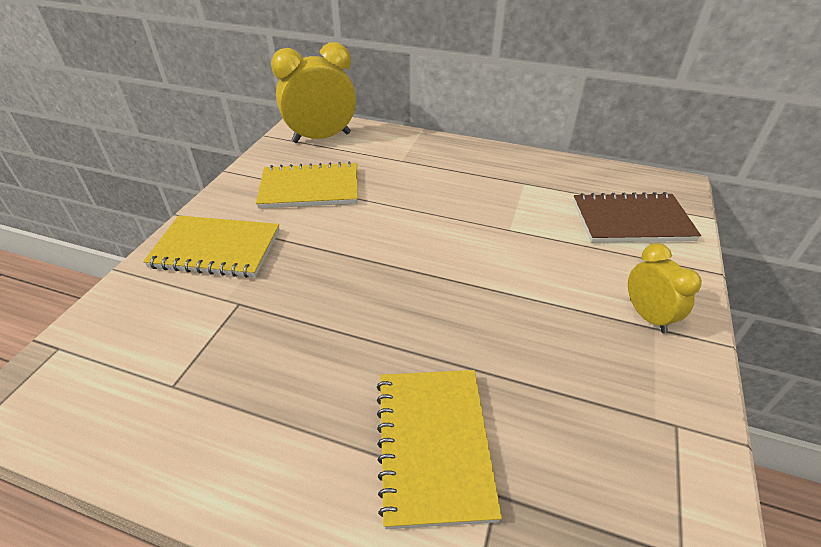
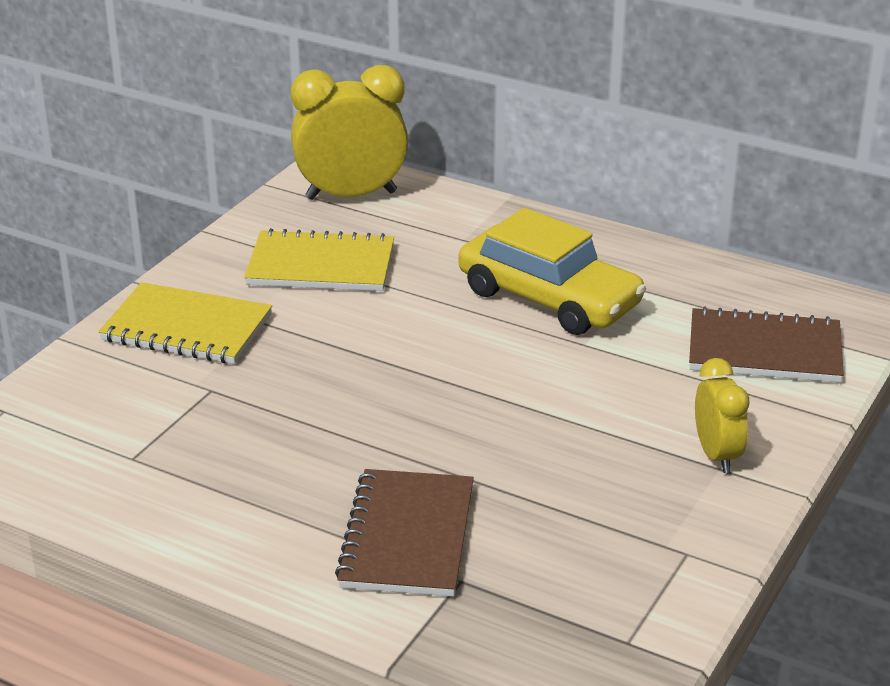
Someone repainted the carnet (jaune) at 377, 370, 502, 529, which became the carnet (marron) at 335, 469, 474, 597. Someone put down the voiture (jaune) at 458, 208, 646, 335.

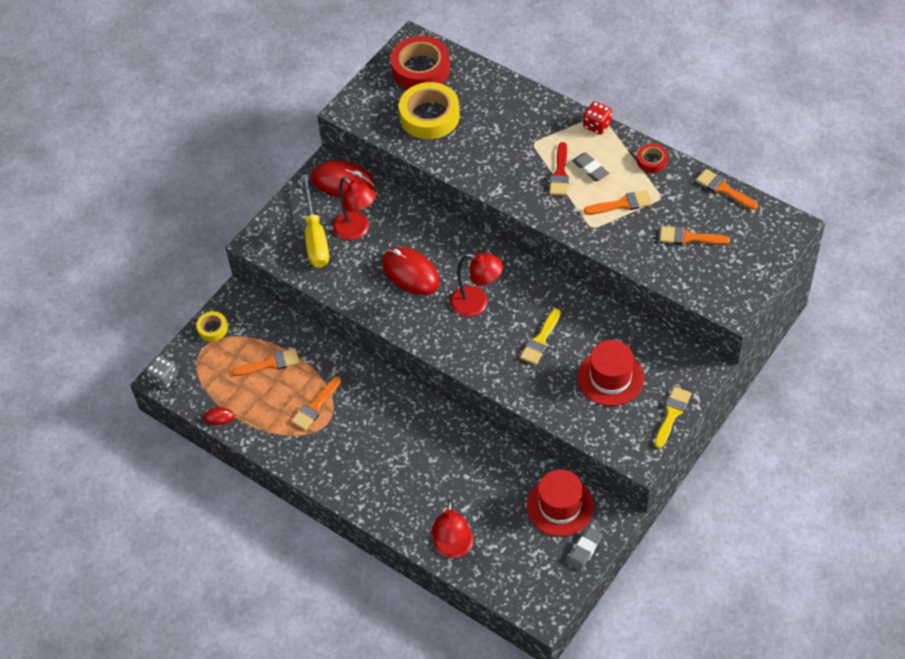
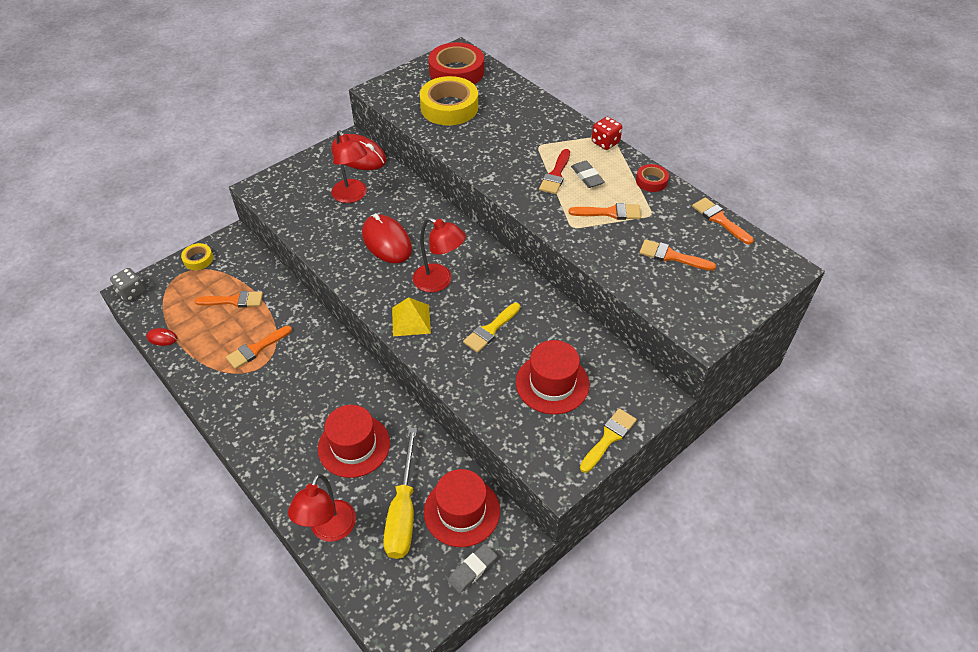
Someone carried the tournevis (jaune) from 301, 174, 329, 268 to 383, 427, 417, 559. Someone put down the chapeau (rouge) at 318, 405, 390, 478. Someone put down the pyramide (jaune) at 392, 297, 431, 336.

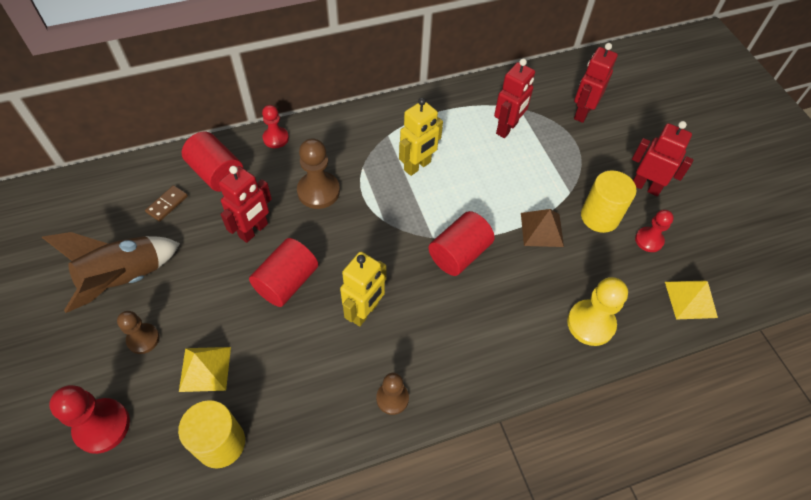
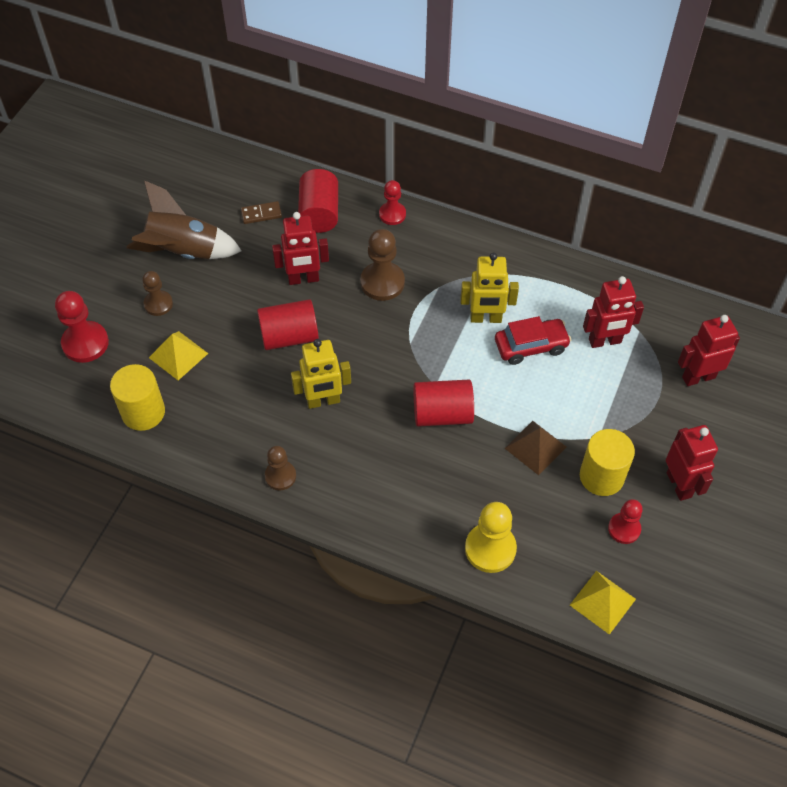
Someone put down the voiture (rouge) at 495, 316, 571, 365.

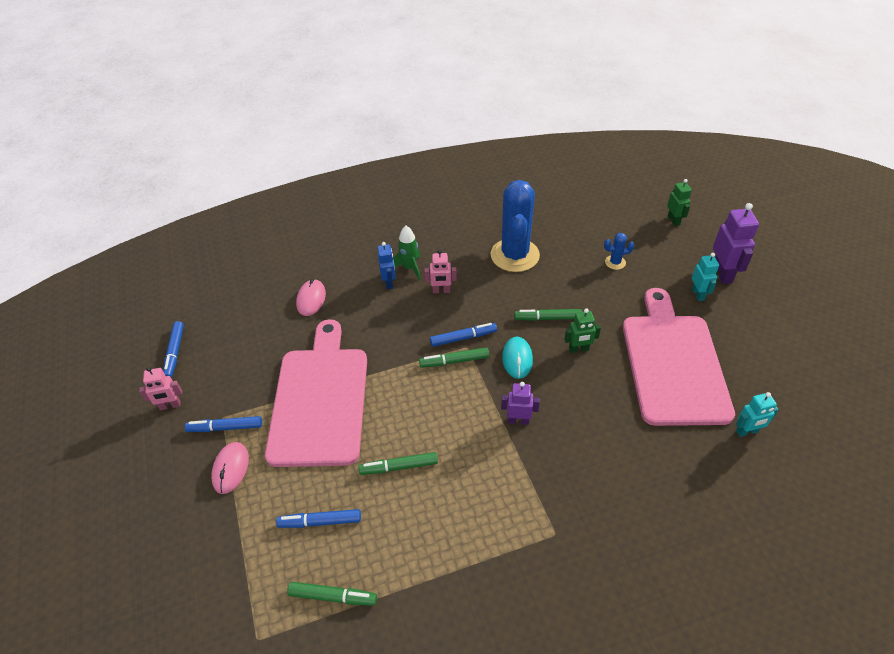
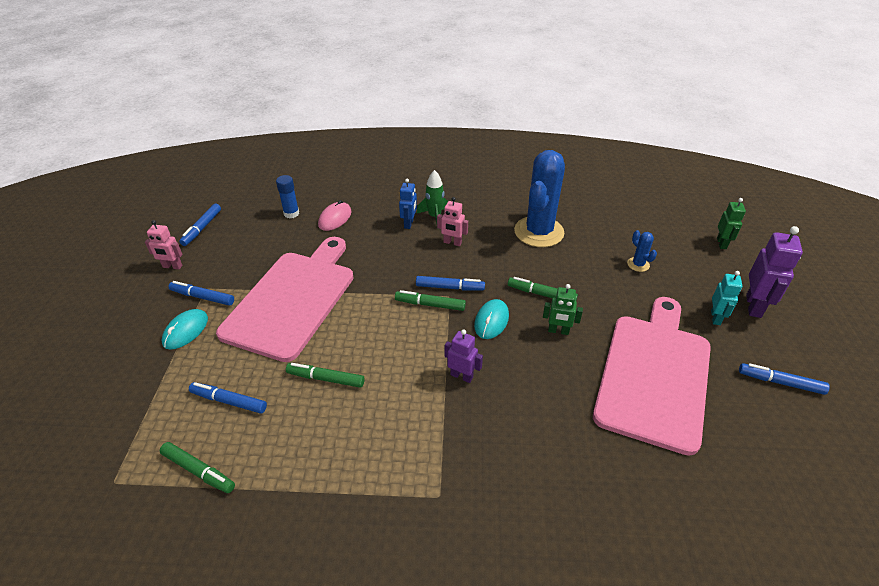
Someone repainted the souris (rose) at 211, 442, 249, 494, which became the souris (turquoise) at 162, 309, 208, 350. Someone rotated the cactus (bleu) at 604, 233, 635, 270 by 45 degrees clockwise. Someone took away the robot (turquoise) at 736, 392, 779, 437. Someone put down the bâton de colle (bleu) at 276, 175, 299, 218. Someone put down the feutre (bleu) at 739, 363, 830, 395.

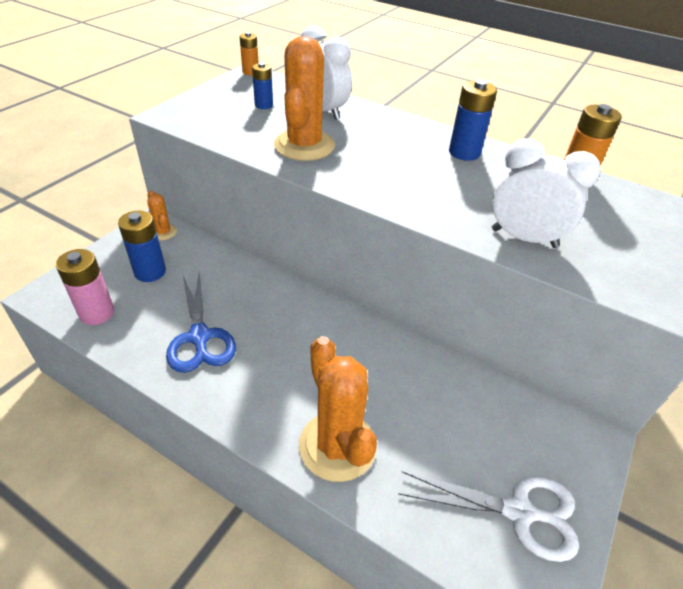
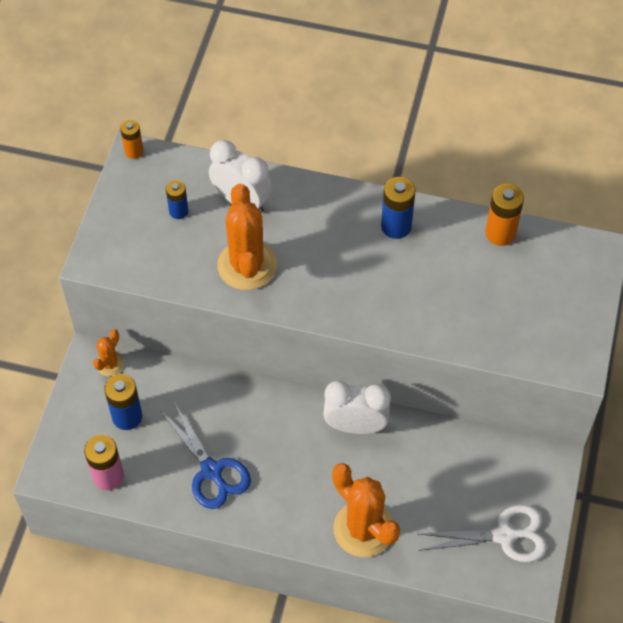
Someone rotated the cactus (orange) at 147, 191, 177, 241 by 75 degrees clockwise. Someone carried the réveil (blanc) from 492, 138, 601, 248 to 323, 381, 391, 434.

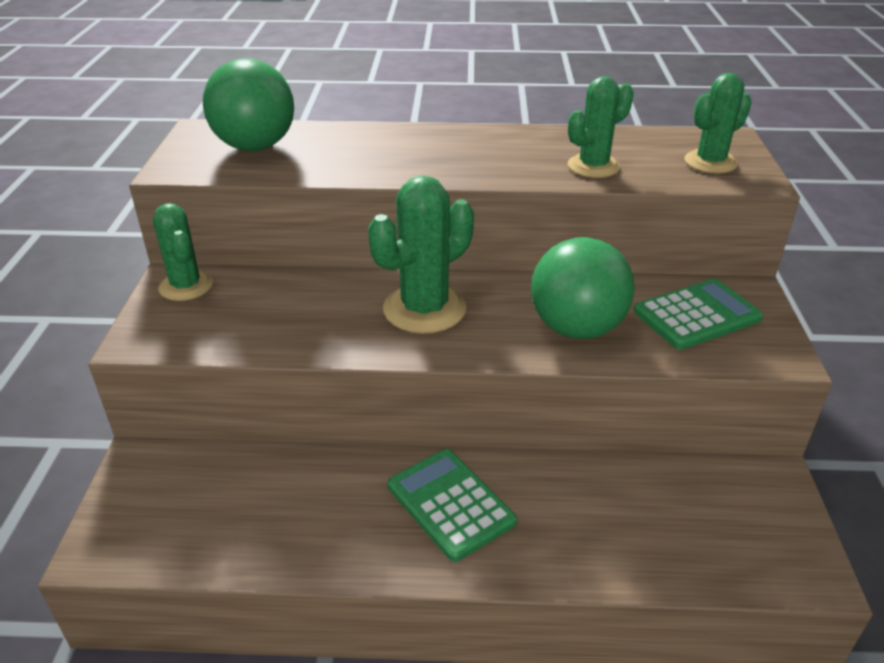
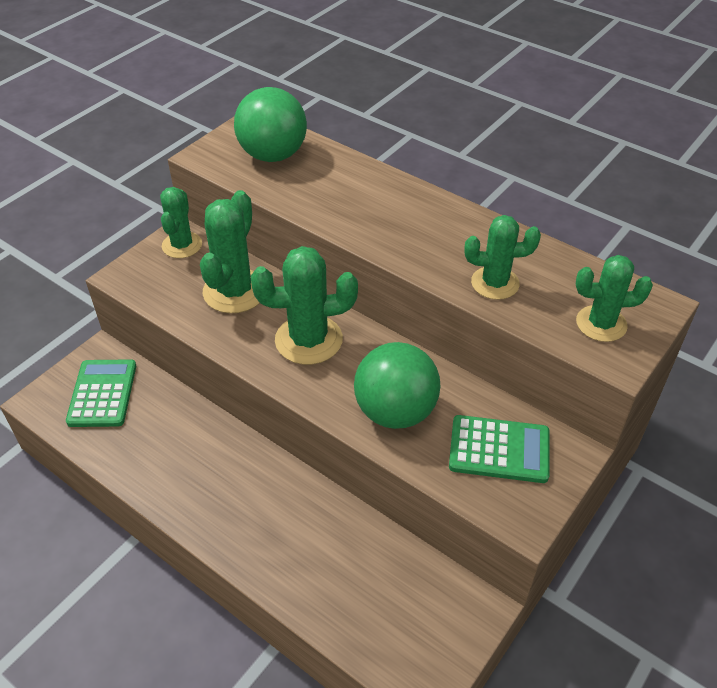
Someone carried the calculatrice (vert) from 388, 449, 517, 562 to 66, 359, 136, 427. Someone put down the cactus (vert) at 200, 190, 260, 314.

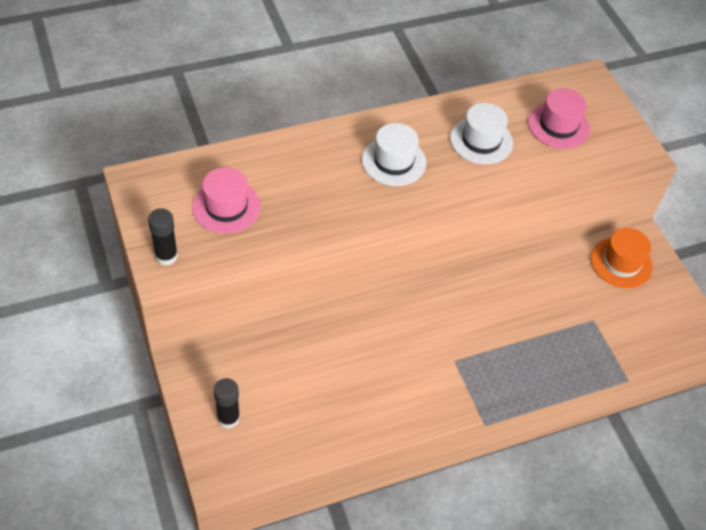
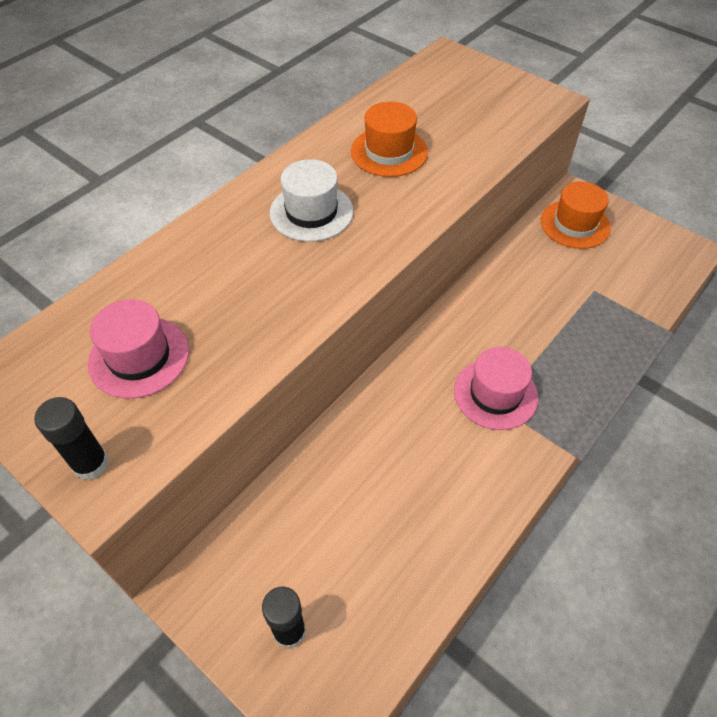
Someone repainted the chapeau (blanc) at 450, 103, 513, 165, which became the chapeau (orange) at 351, 102, 428, 177. Someone carried the chapeau (rose) from 528, 88, 590, 149 to 454, 347, 538, 430.

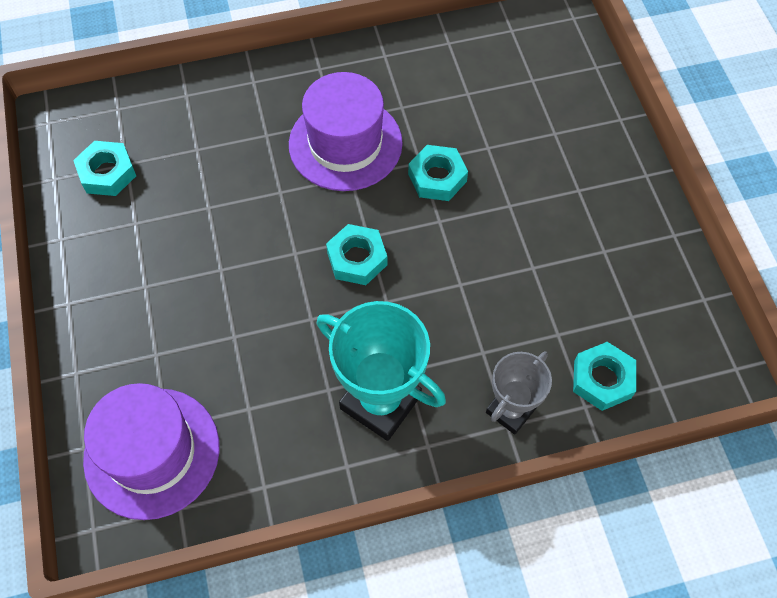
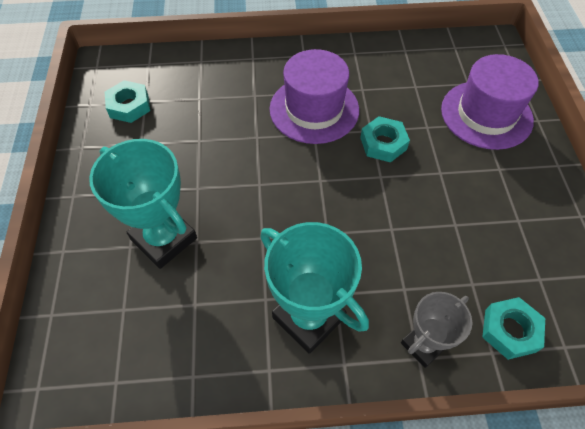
Someone carried the chapeau (violet) from 83, 383, 220, 520 to 441, 54, 539, 150. Someone took away the écrou (turquoise) at 326, 224, 387, 285. Someone put down the trophée (turquoise) at 89, 139, 197, 269.

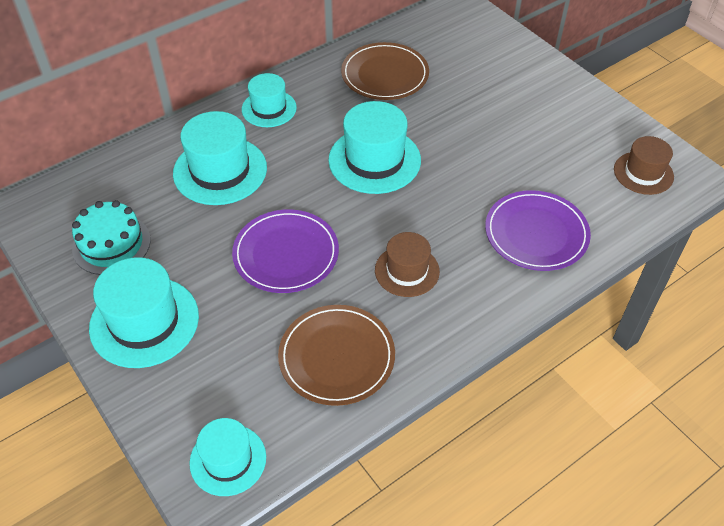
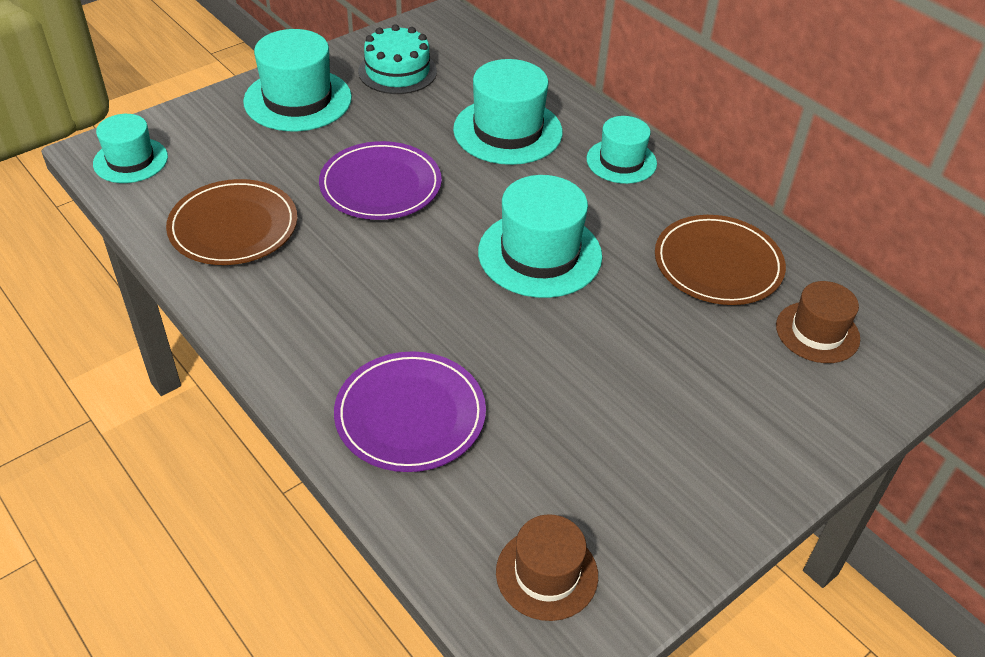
Someone carried the chapeau (marron) from 375, 232, 440, 297 to 776, 281, 860, 363.

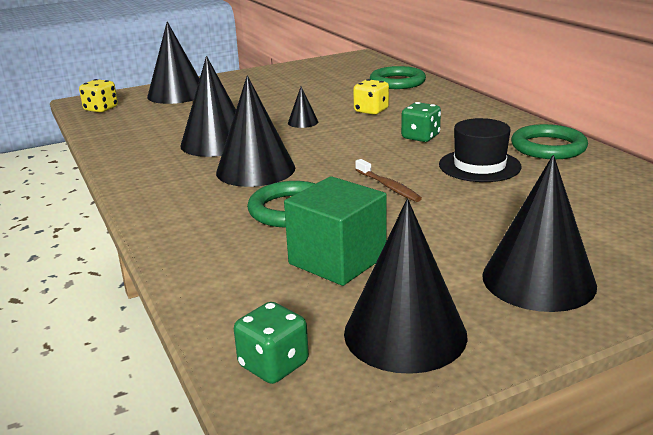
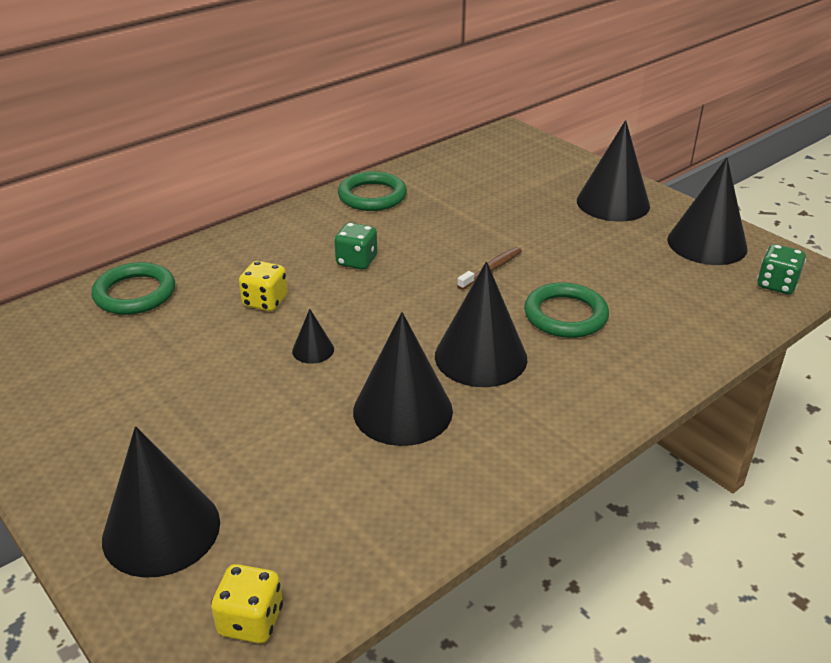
Someone took away the cube (vert) at 284, 176, 387, 286. Someone took away the chapeau (noir) at 439, 118, 521, 182.

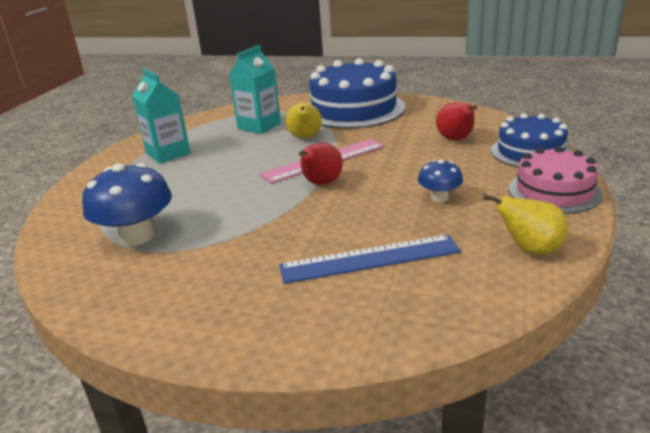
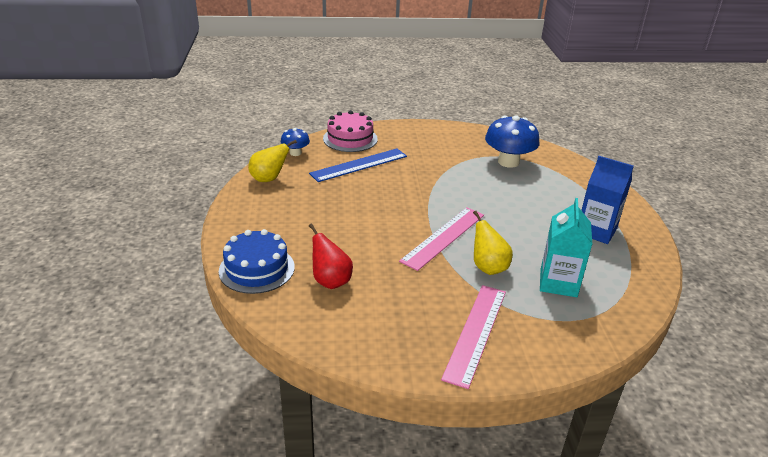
Someone repainted the brique de lait (turquoise) at 132, 68, 191, 164, which became the brique de lait (bleu) at 581, 156, 634, 244. Someone took away the poire (rouge) at 299, 143, 343, 185. Someone swapped the gâteau (bleu) at 309, 58, 406, 129 for the règle (rose) at 441, 285, 506, 389. Someone carried the champignon (bleu) from 418, 159, 463, 202 to 280, 128, 310, 156. Someone carried the gâteau (rose) from 509, 146, 602, 214 to 323, 110, 378, 152.

